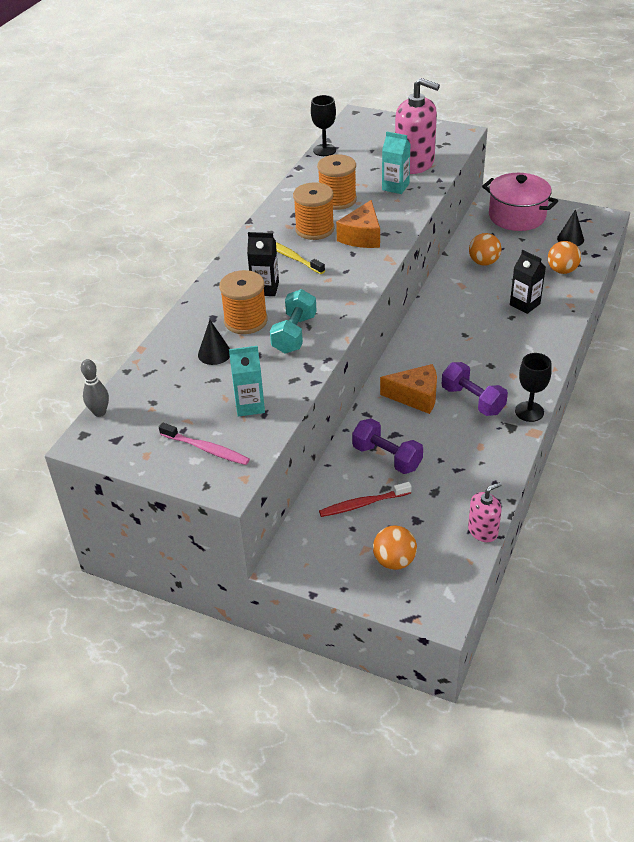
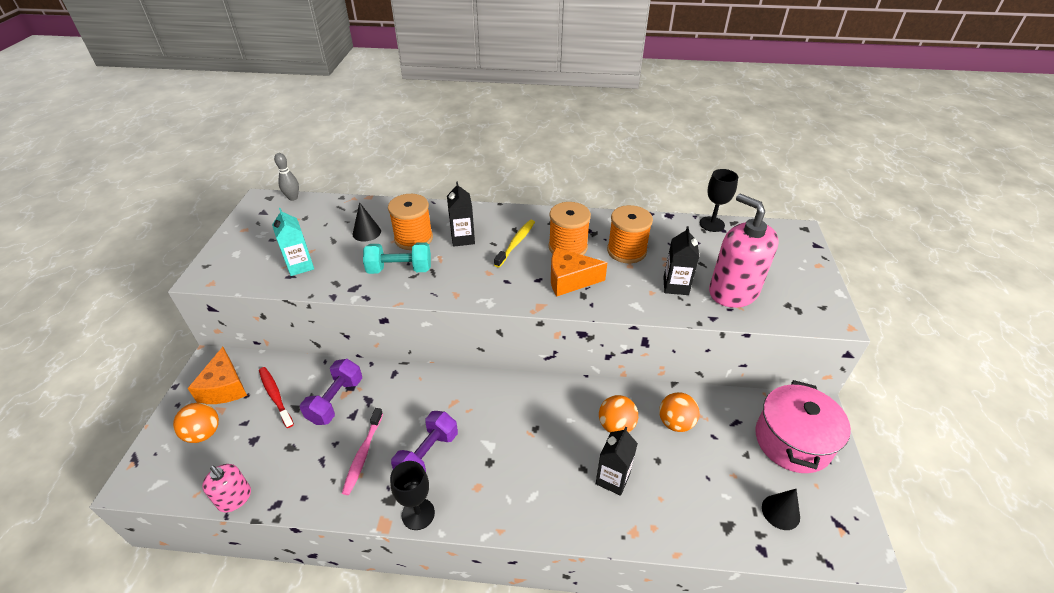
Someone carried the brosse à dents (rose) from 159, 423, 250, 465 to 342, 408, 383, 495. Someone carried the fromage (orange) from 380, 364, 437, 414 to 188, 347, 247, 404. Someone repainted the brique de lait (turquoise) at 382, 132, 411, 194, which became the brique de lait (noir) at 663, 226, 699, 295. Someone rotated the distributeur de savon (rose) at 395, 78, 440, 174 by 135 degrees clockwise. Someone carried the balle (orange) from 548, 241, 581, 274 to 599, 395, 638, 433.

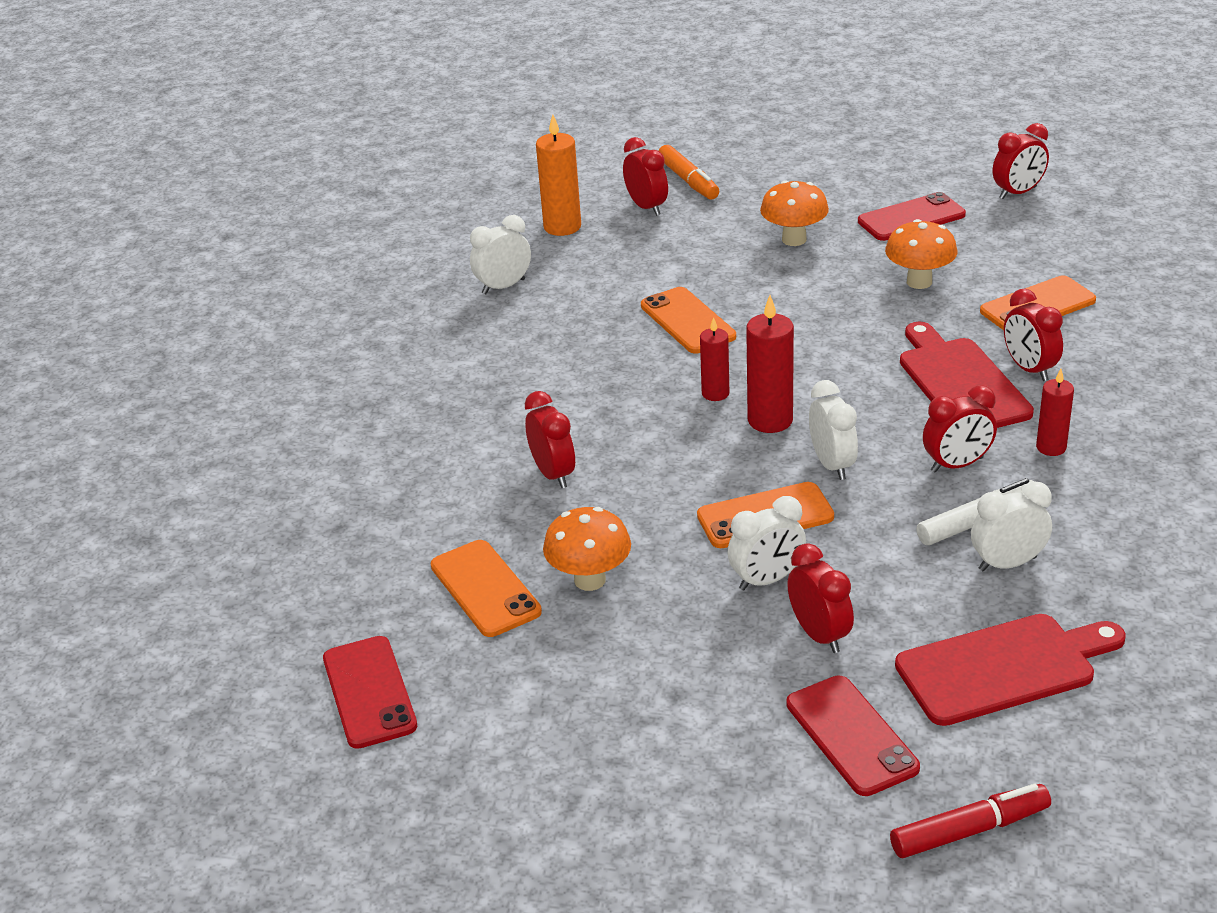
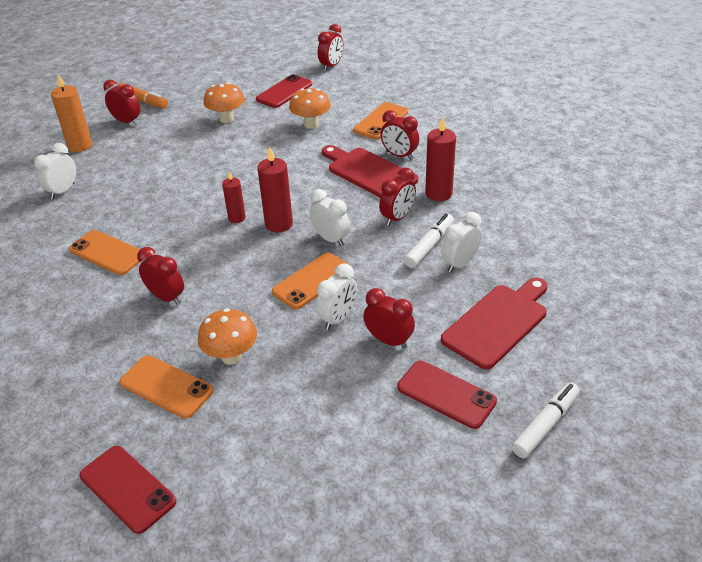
Someone carried the téléphone (orange) from 641, 287, 736, 353 to 69, 230, 140, 275. Someone repainted the feutre (rouge) at 890, 784, 1051, 858, which became the feutre (blanc) at 512, 382, 580, 458. Someone scaled the bougie (rouge) at 1036, 369, 1074, 456 by 1.59.

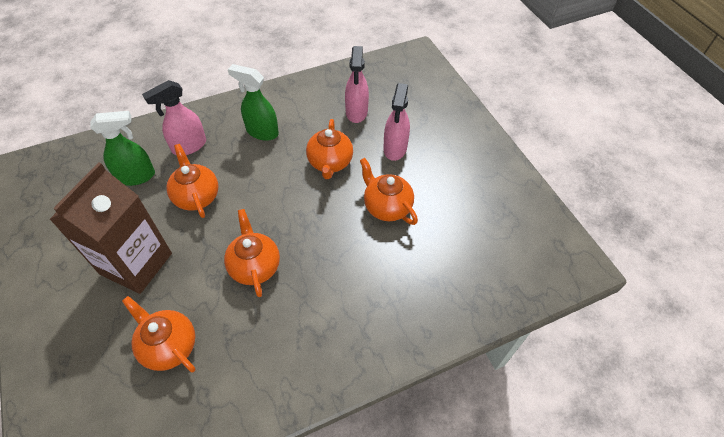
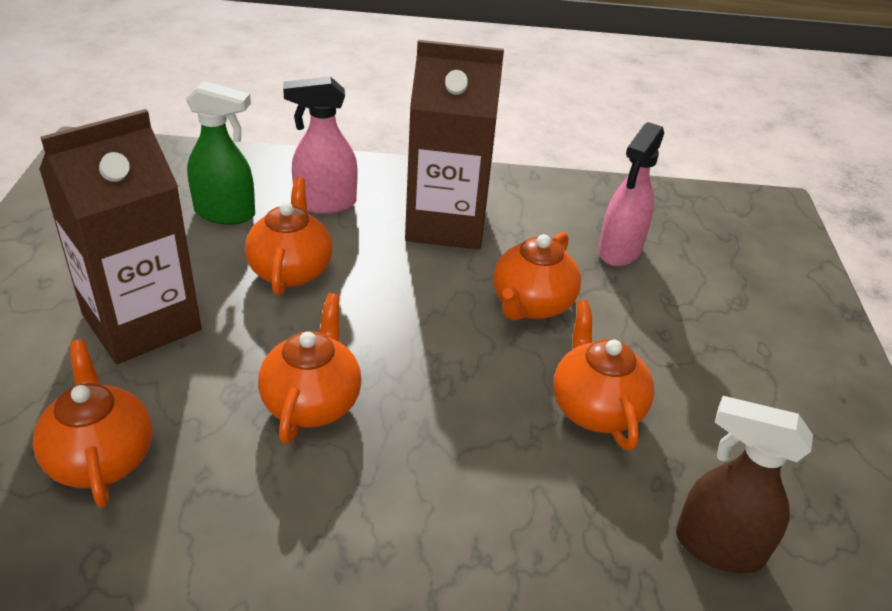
Someone swapped the vaporisateur (vert) at 228, 64, 279, 141 for the brique de lait (marron) at 405, 40, 504, 250. Someone took away the vaporisateur (rose) at 384, 83, 410, 161. Someone put down the vaporisateur (marron) at 676, 396, 813, 573.

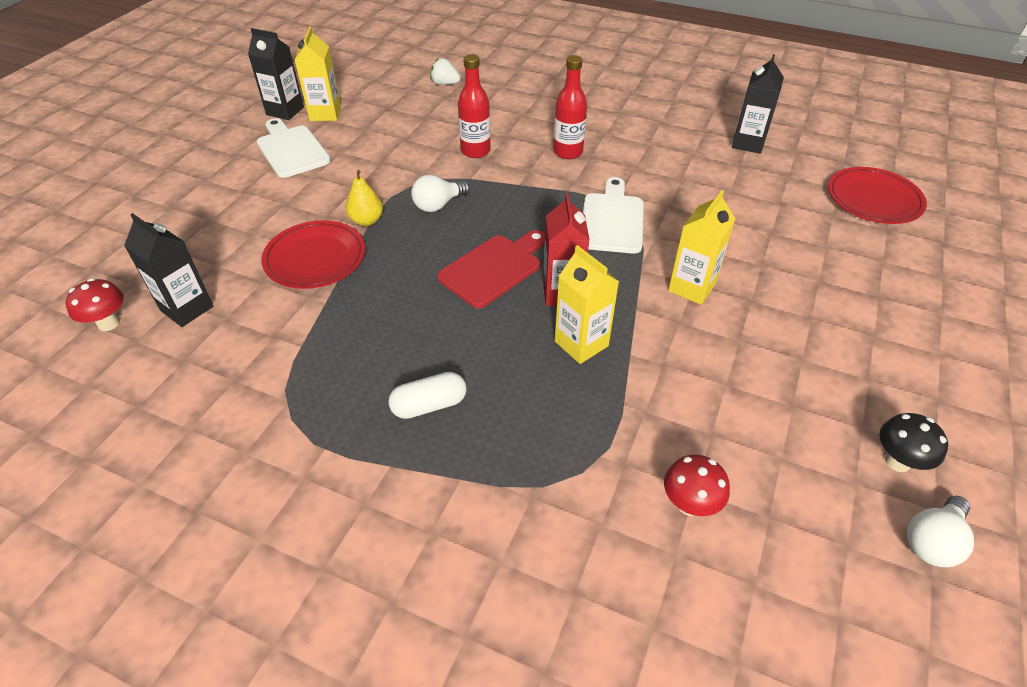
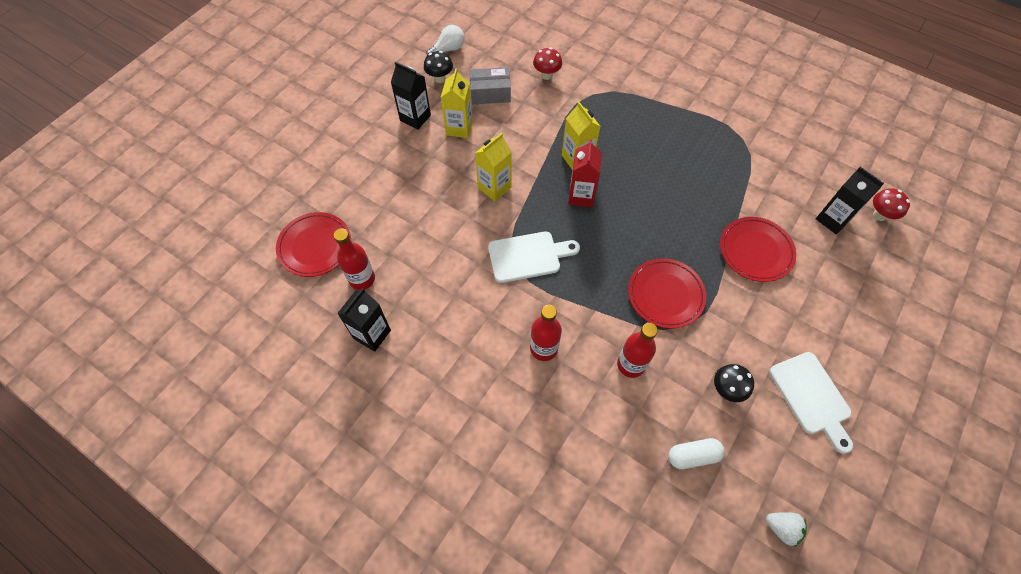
Someone carried the brique de lait (noir) from 248, 28, 304, 120 to 391, 62, 431, 130. Someone carried the brique de lait (jaune) from 295, 27, 341, 121 to 440, 68, 472, 138. Someone took away the poire (jaune) at 346, 170, 383, 226. Someone carried the gélule (blanc) from 388, 372, 467, 419 to 668, 438, 725, 469. Someone swapped the ampoule (blanc) at 411, 175, 470, 212 for the assiette (rouge) at 628, 258, 706, 328. Someone carried the fraise (blanc) from 430, 58, 461, 85 to 766, 512, 807, 547. Someone took away the planche à découper (rouge) at 437, 230, 545, 308. Someone rotated the planche à découper (blanc) at 583, 177, 644, 254 by 120 degrees counterclockwise. Someone put down the bouteille (rouge) at 334, 228, 375, 290. Someone put down the boîte (gris) at 469, 67, 511, 104. Someone put down the champignon (noir) at 714, 364, 754, 402.

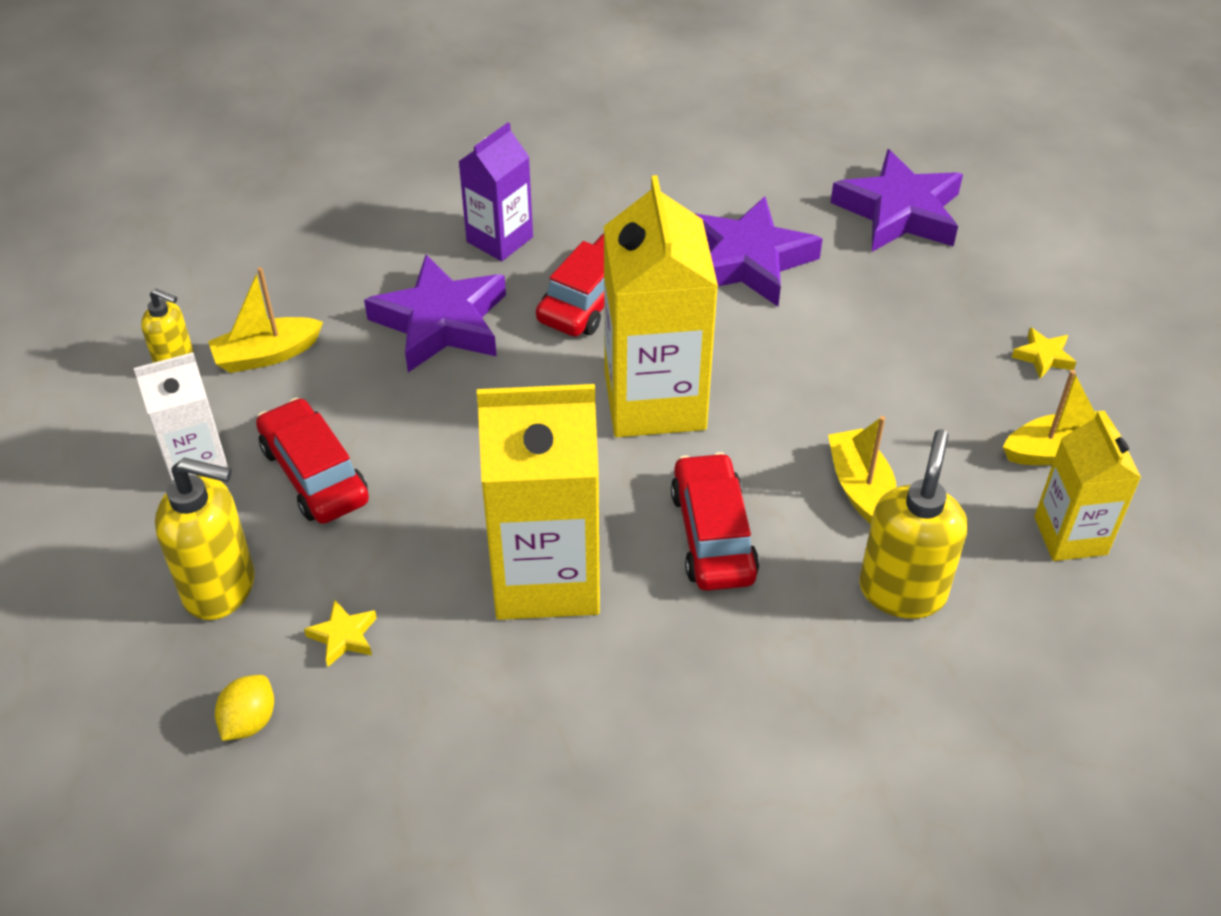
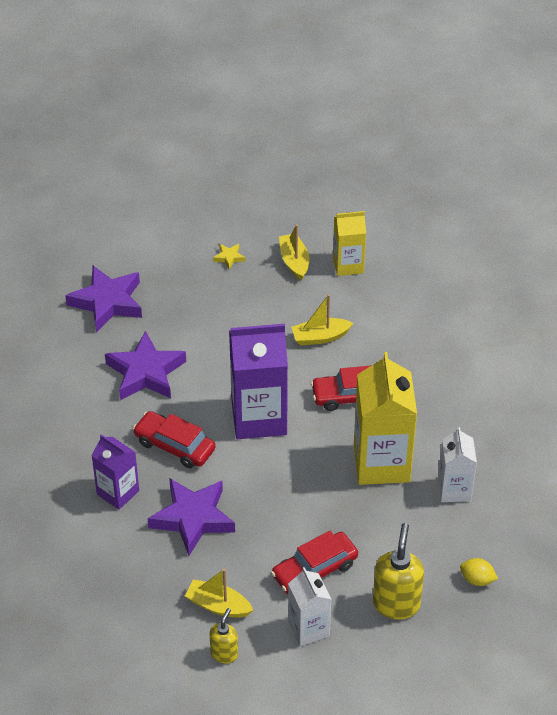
Someone rotated the bateau (jaune) at 208, 267, 323, 373 by 135 degrees clockwise. Someone took away the étoile (jaune) at 304, 600, 377, 667. Someone repainted the brique de lait (jaune) at 604, 175, 718, 437, which became the brique de lait (violet) at 229, 324, 288, 439. Someone took away the distributeur de savon (jaune) at 859, 429, 968, 619. Someone put down the brique de lait (blanc) at 438, 427, 477, 502.

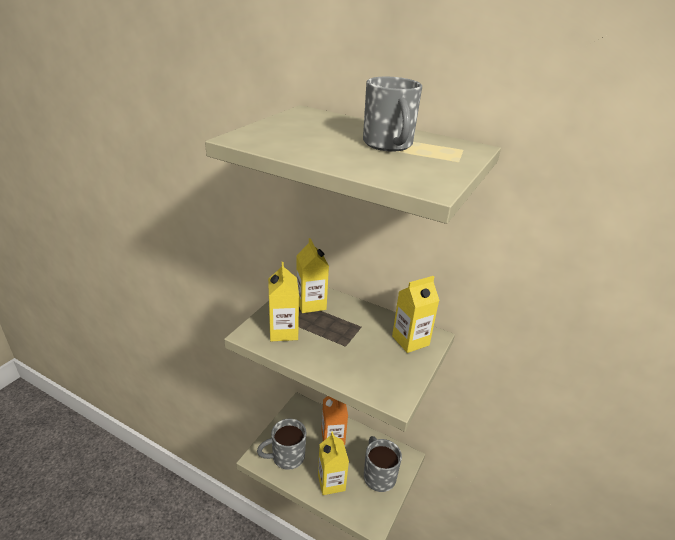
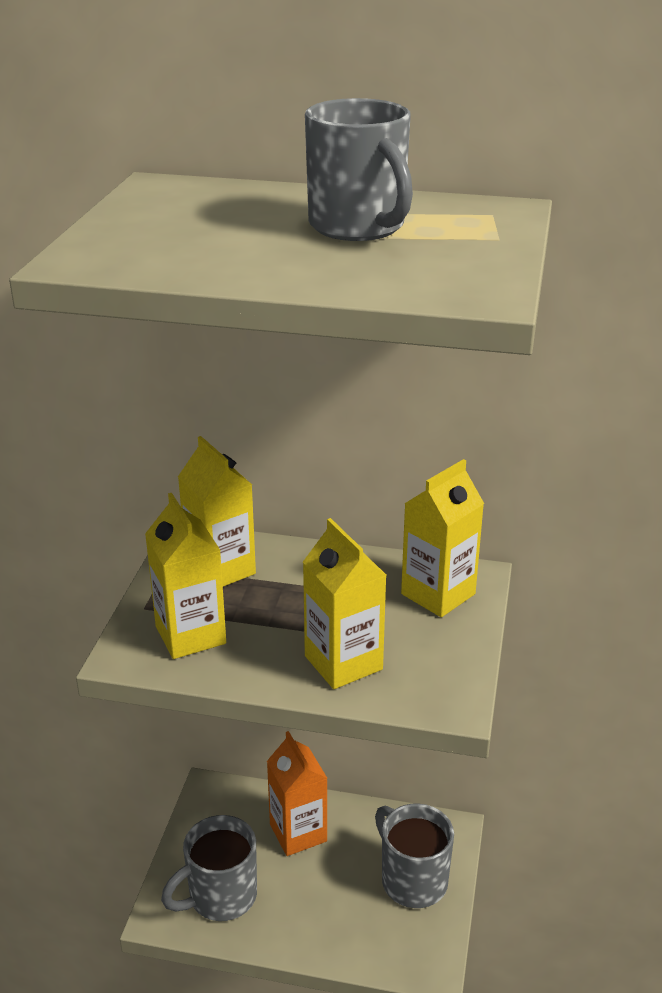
Someone carried the brique de lait (jaune) from 318, 432, 349, 495 to 303, 518, 386, 689.

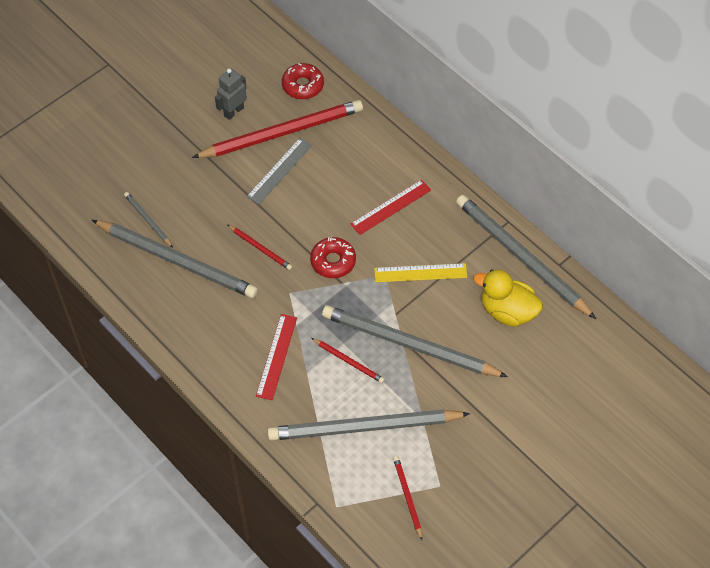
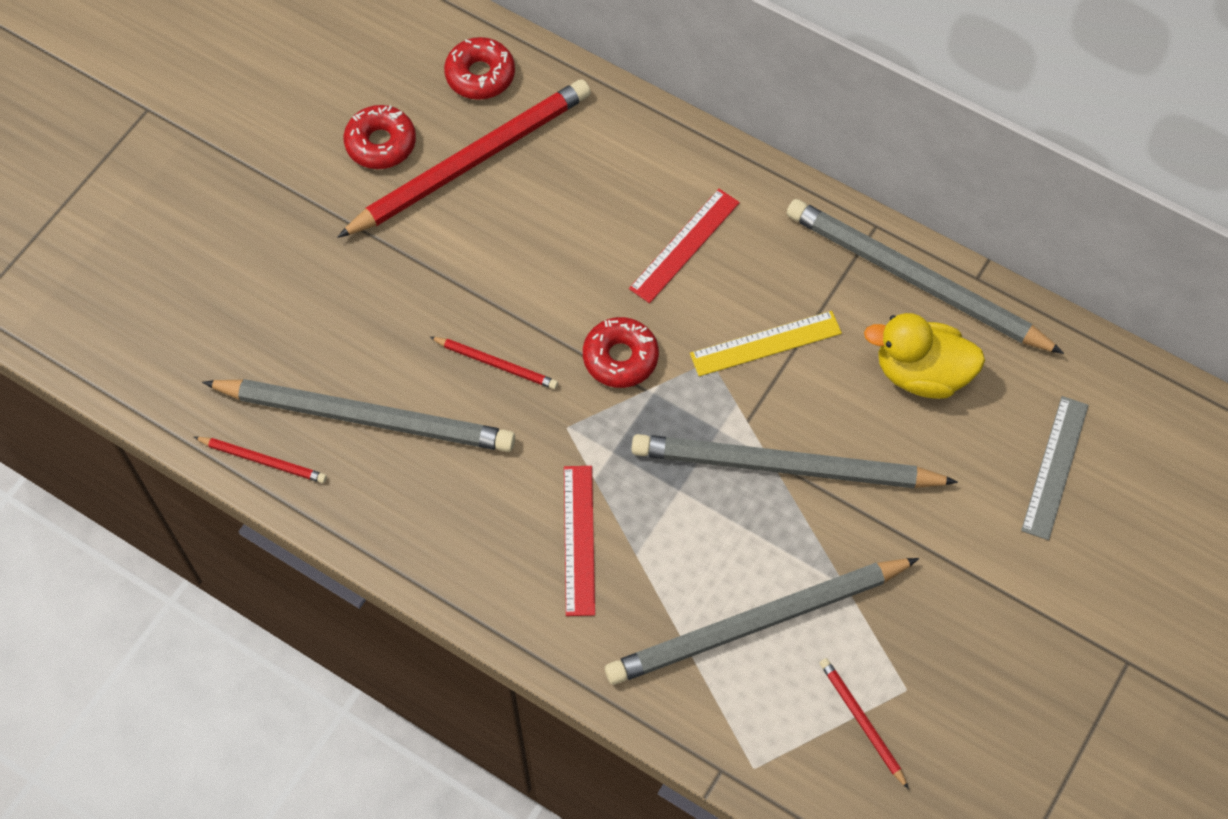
Someone took away the crayon (gris) at 124, 192, 173, 247. Someone swapped the robot (gris) at 215, 68, 247, 120 for the beignet (rouge) at 344, 105, 416, 169. Someone carried the règle (gris) from 247, 138, 312, 204 to 1021, 396, 1089, 540. Someone carried the crayon (rouge) from 311, 338, 385, 383 to 194, 437, 327, 483.

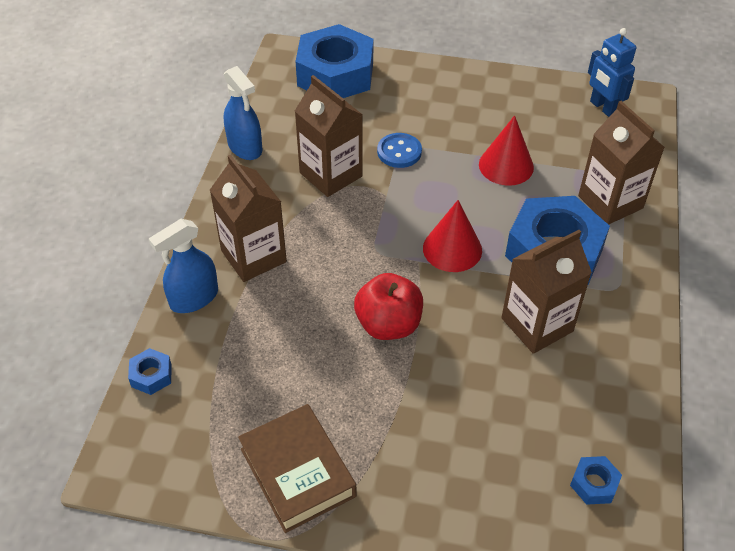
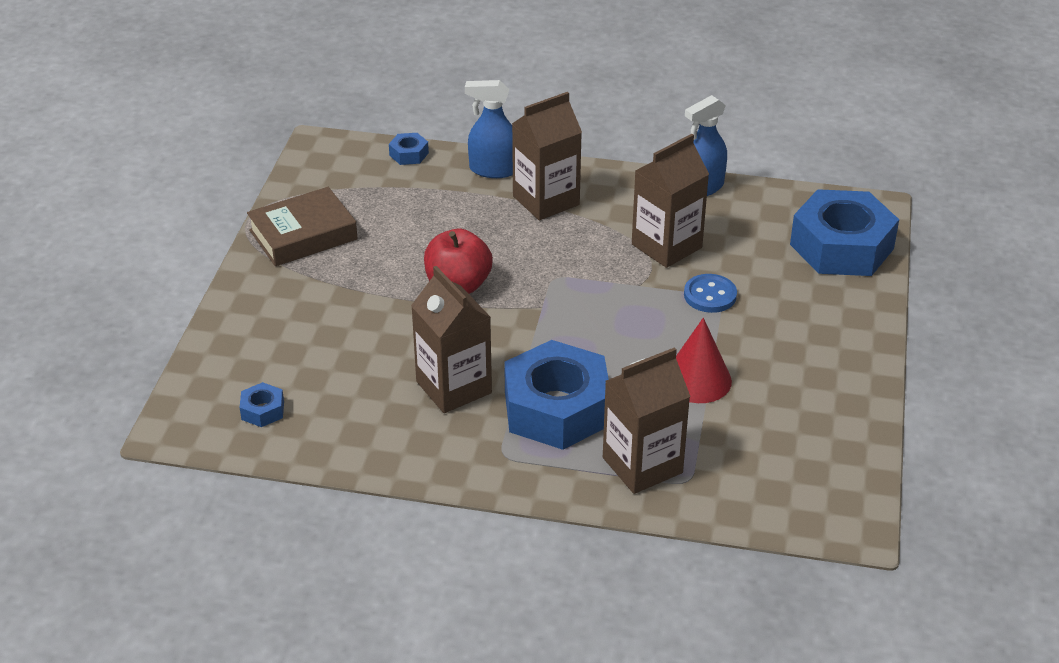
Someone rotated the vaporisateur (bleu) at 149, 219, 218, 313 by 45 degrees counterclockwise. Someone took away the cône (rouge) at 423, 200, 482, 272. Someone took away the robot (bleu) at 588, 28, 637, 117.

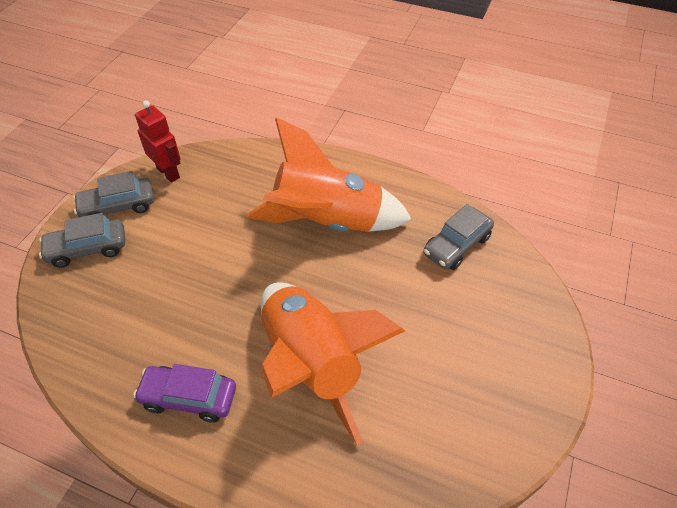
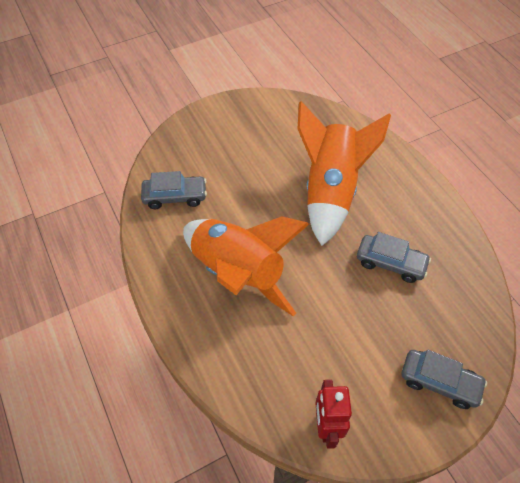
Someone carried the voiture (gris) from 73, 171, 154, 217 to 357, 232, 431, 283. Someone took away the voiture (violet) at 133, 364, 236, 423.

